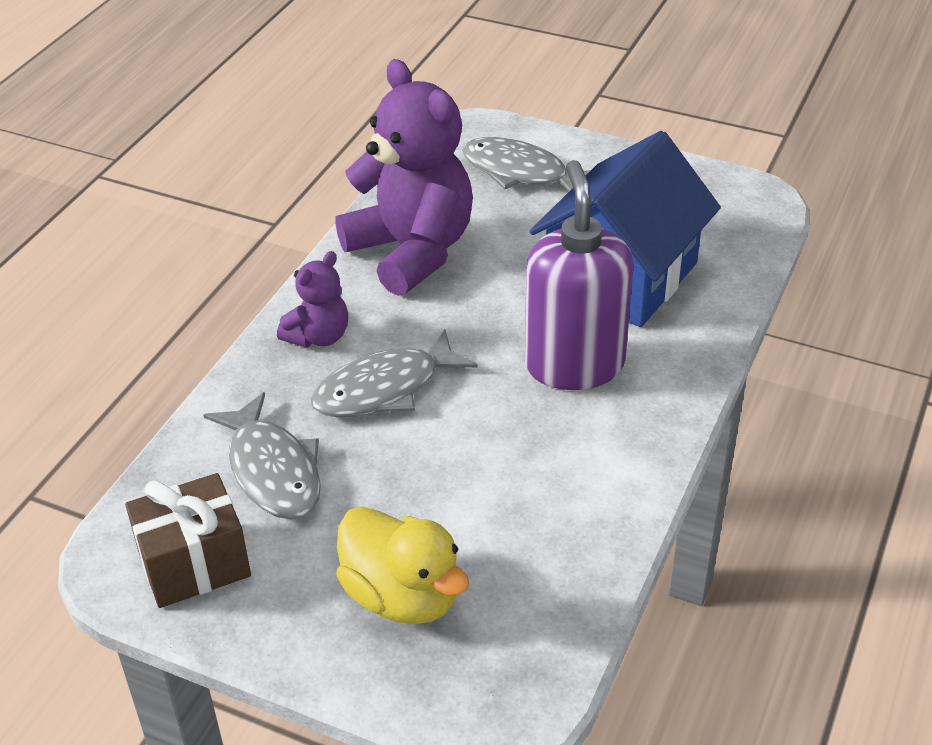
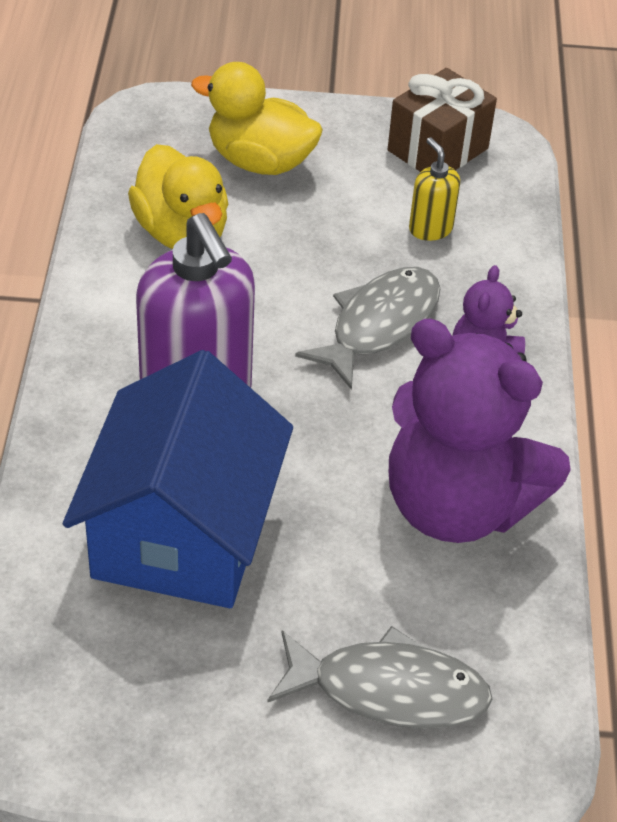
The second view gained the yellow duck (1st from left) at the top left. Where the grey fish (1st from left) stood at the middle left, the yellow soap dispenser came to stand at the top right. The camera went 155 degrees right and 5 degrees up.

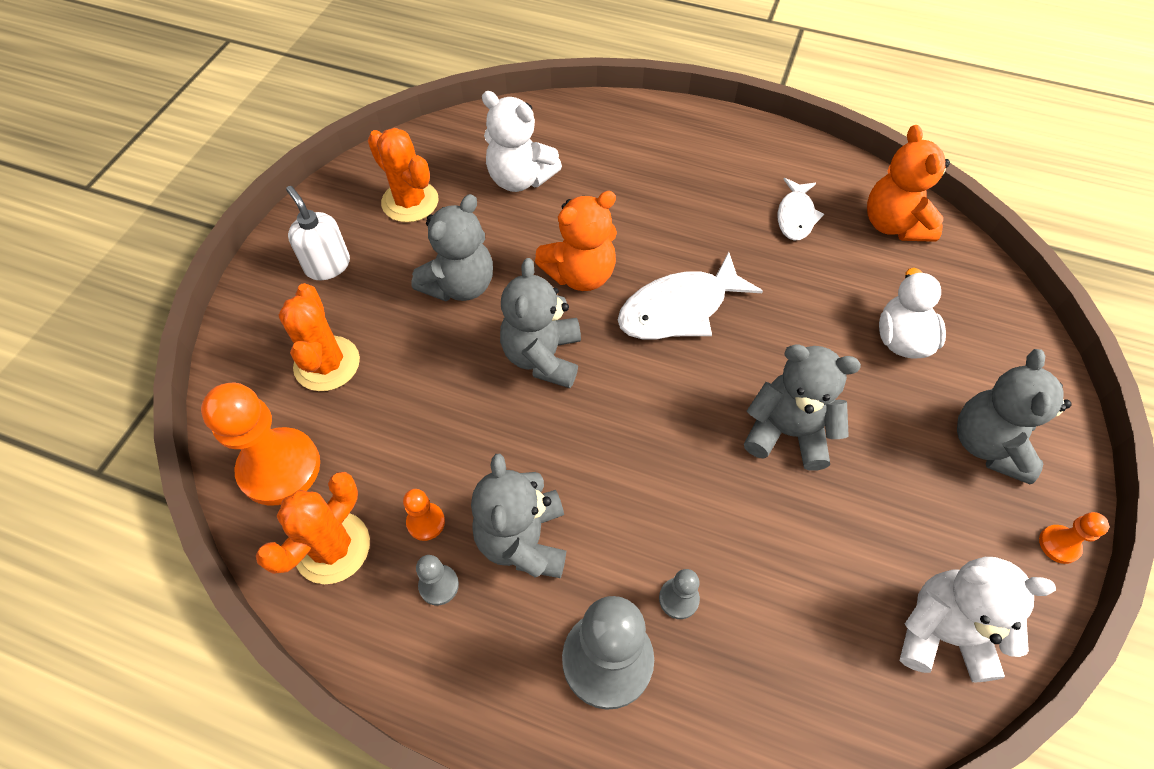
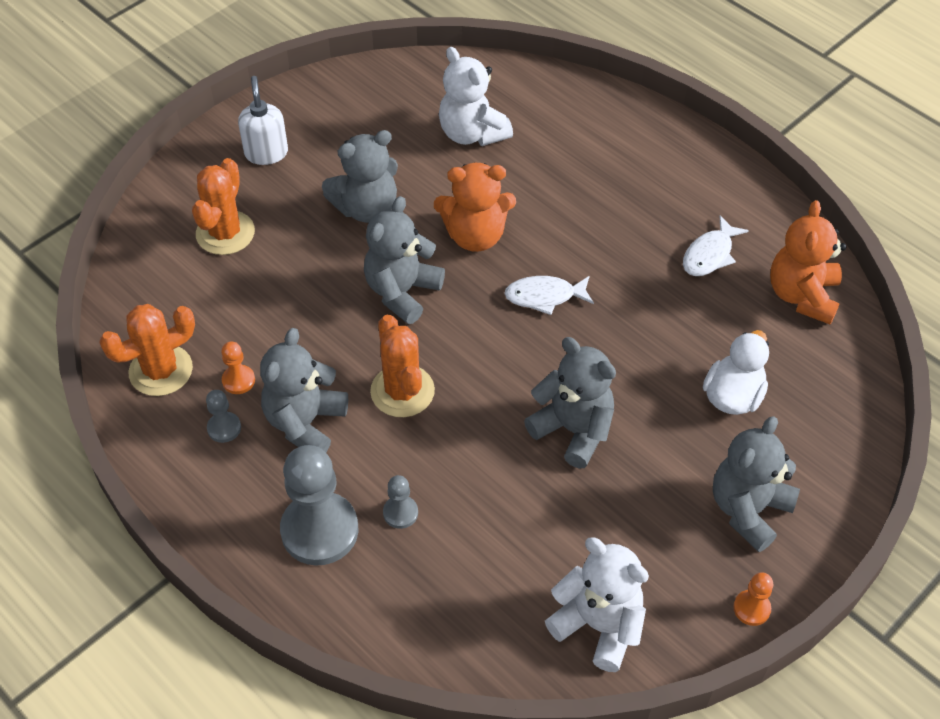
The orange cactus (3rd from left) ended up elsewhere, having gone from the top centre to the centre. The size of the white fish (1st from left) at the centre changed by a factor of 0.61. The second view lost the orange pawn (1st from left) at the middle left. The camera went 25 degrees right and 5 degrees down.

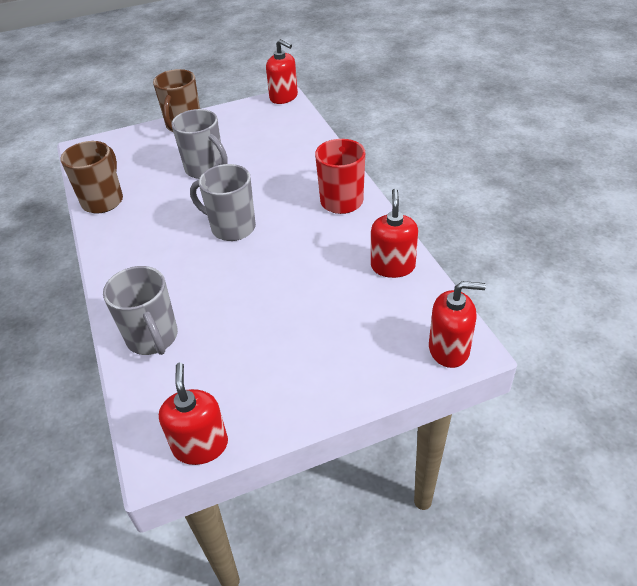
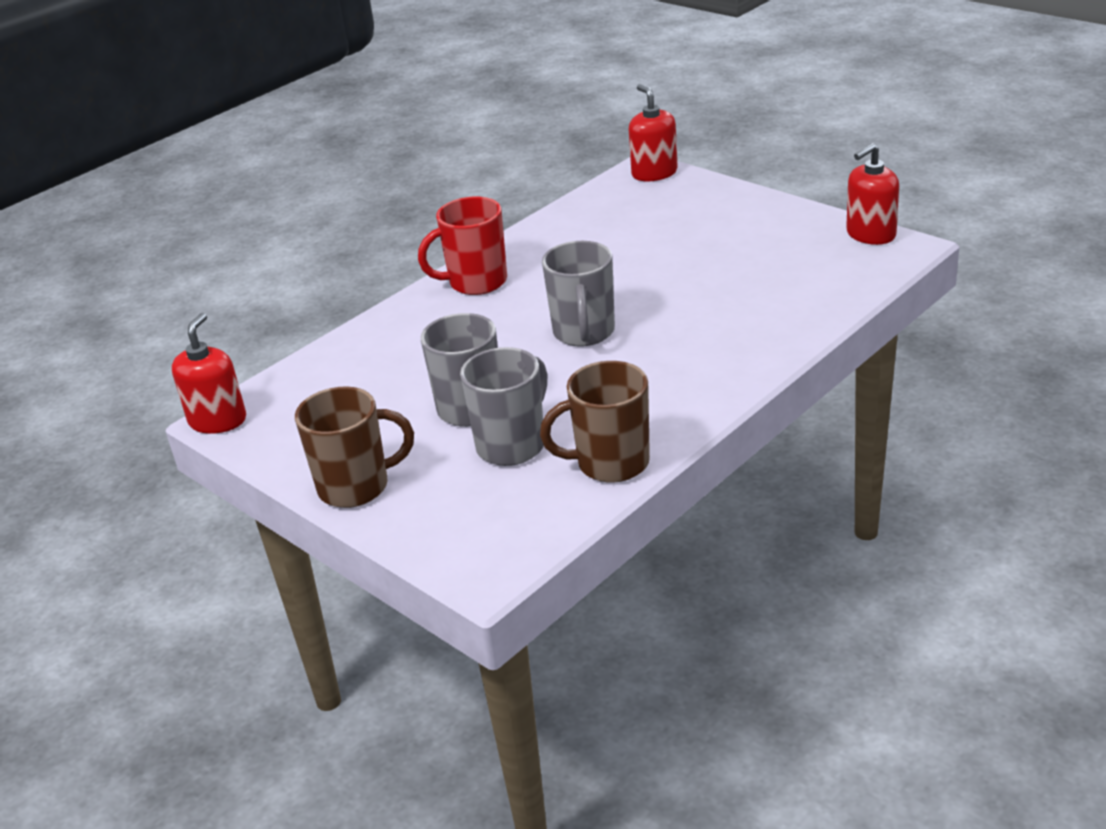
The grey mug (1st from left in the first image) ended up elsewhere, having gone from the middle left to the centre. The second view lost the red soap dispenser (3rd from left) at the centre. The camera went 115 degrees left and 10 degrees down.

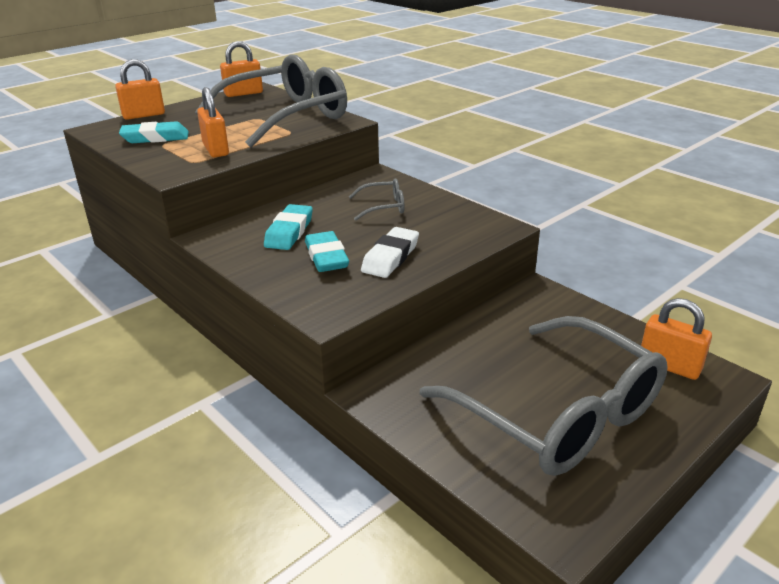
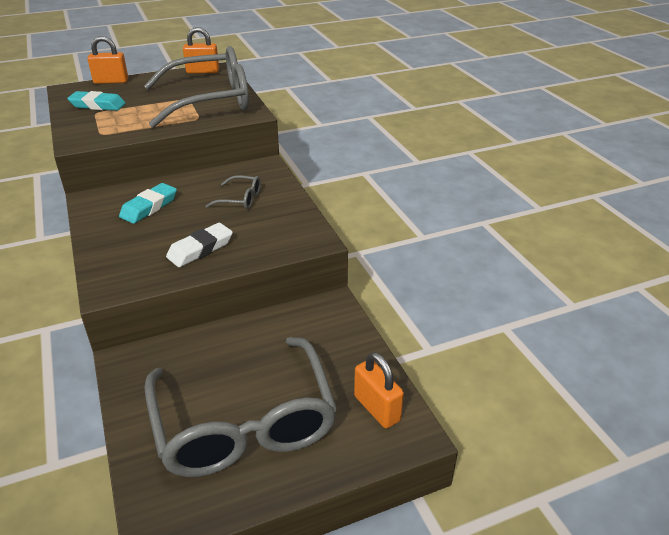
The second view lost the orange padlock (2nd from left) at the top left. The second view lost the turquoise eraser (3rd from left) at the centre. The camera went 20 degrees right and 5 degrees up.

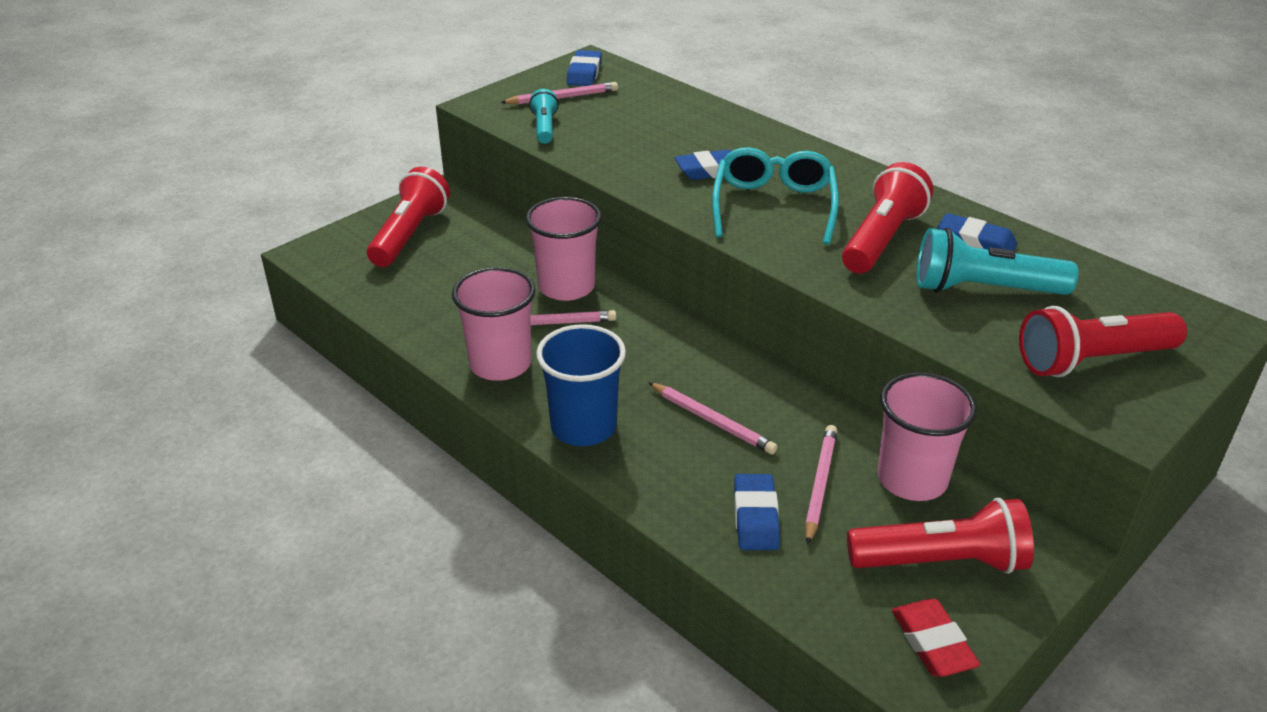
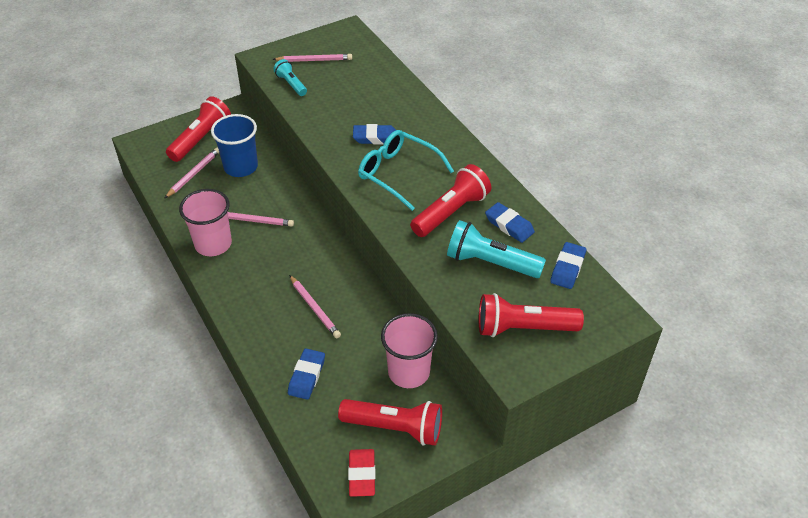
The pink pencil (4th from left in the first image) ended up elsewhere, having gone from the bottom centre to the middle left. The blue cup ended up elsewhere, having gone from the centre to the top left. The turquoise flashlight (1st from left) at the top centre ended up facing another way, 45 degrees counterclockwise from before. The turquoise glasses at the top centre ended up facing another way, 75 degrees counterclockwise from before. The blue eraser (1st from left in the first image) ended up elsewhere, having gone from the top centre to the middle right. The second view lost the pink cup (2nd from left) at the centre. The camera went 15 degrees right and 10 degrees up.

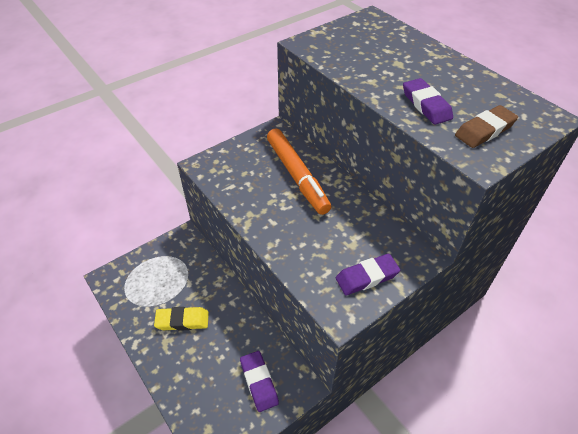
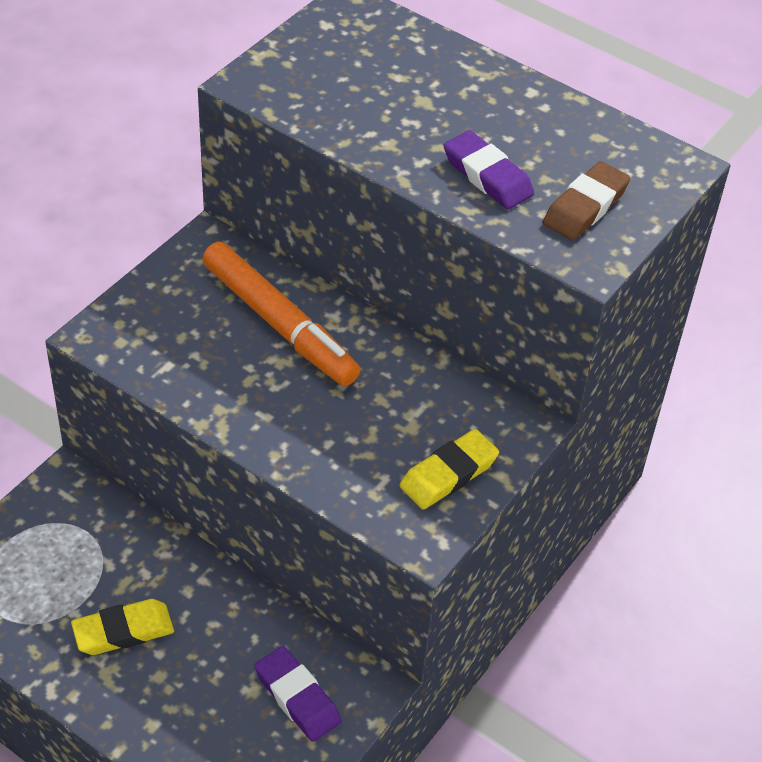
What was the purple eraser (2nd from left) at the centre turned into the yellow eraser (2nd from left) at the centre. The camera went 20 degrees left and 0 degrees up.

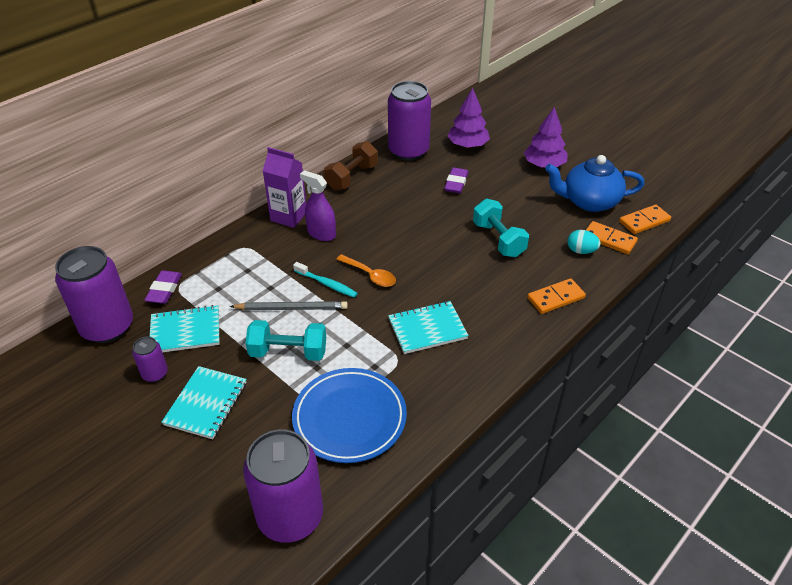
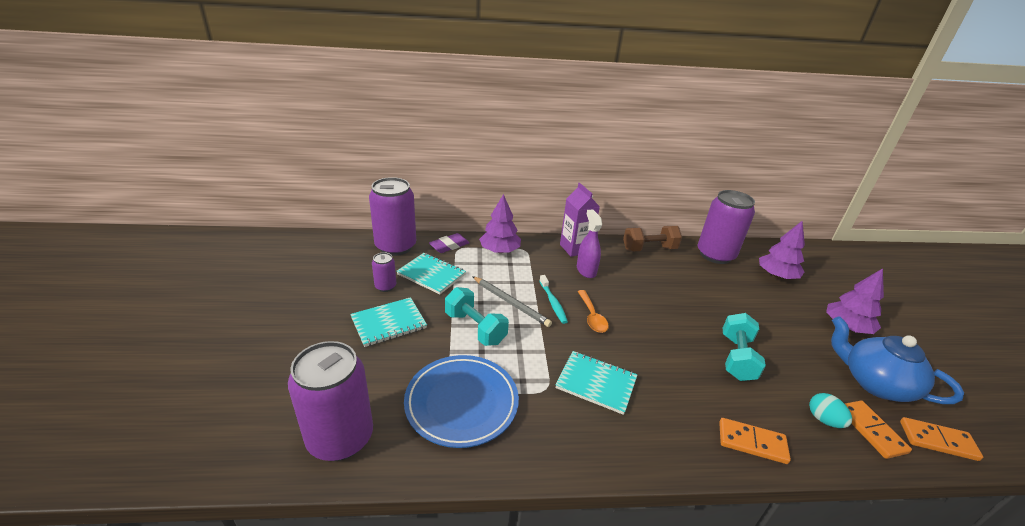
The second view gained the purple tree (1st from left) at the centre. The second view lost the purple eraser (2nd from left) at the top centre. The camera went 40 degrees right and 10 degrees down.

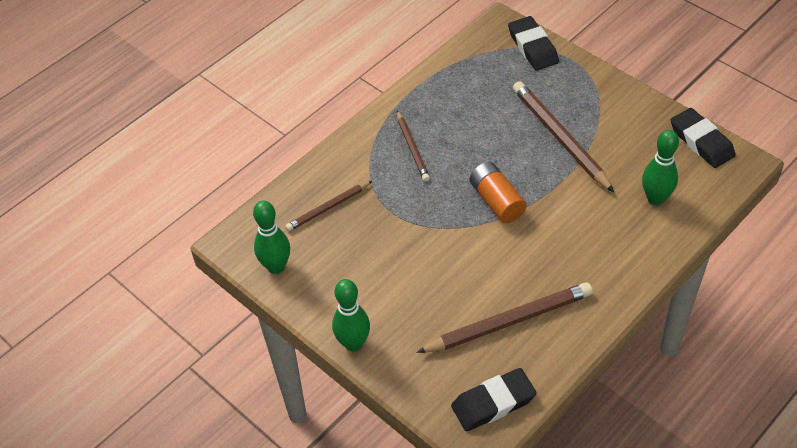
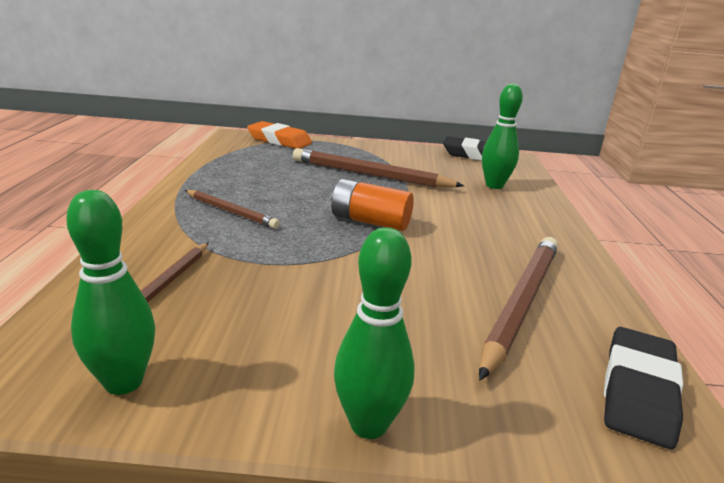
What was the black eraser (2nd from left) at the top right turned into the orange eraser at the top centre. The camera went 45 degrees left and 25 degrees down.

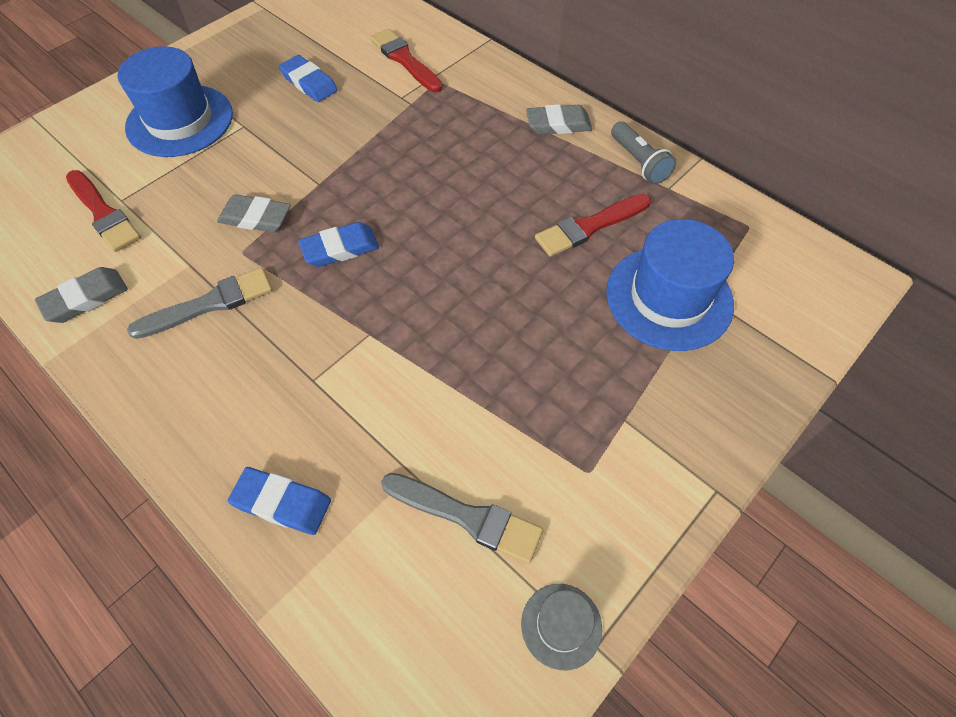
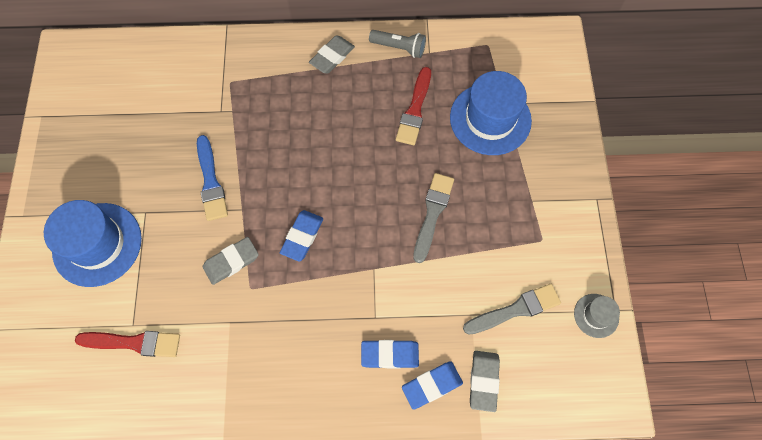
The second view gained the blue brush at the middle left. The blue eraser (2nd from left) ended up elsewhere, having gone from the top left to the bottom centre. The grey brush (1st from left) ended up elsewhere, having gone from the middle left to the centre. The grey eraser (1st from left in the first image) ended up elsewhere, having gone from the middle left to the bottom centre. The second view lost the red brush (2nd from left) at the top centre. The camera went 45 degrees left and 10 degrees up.

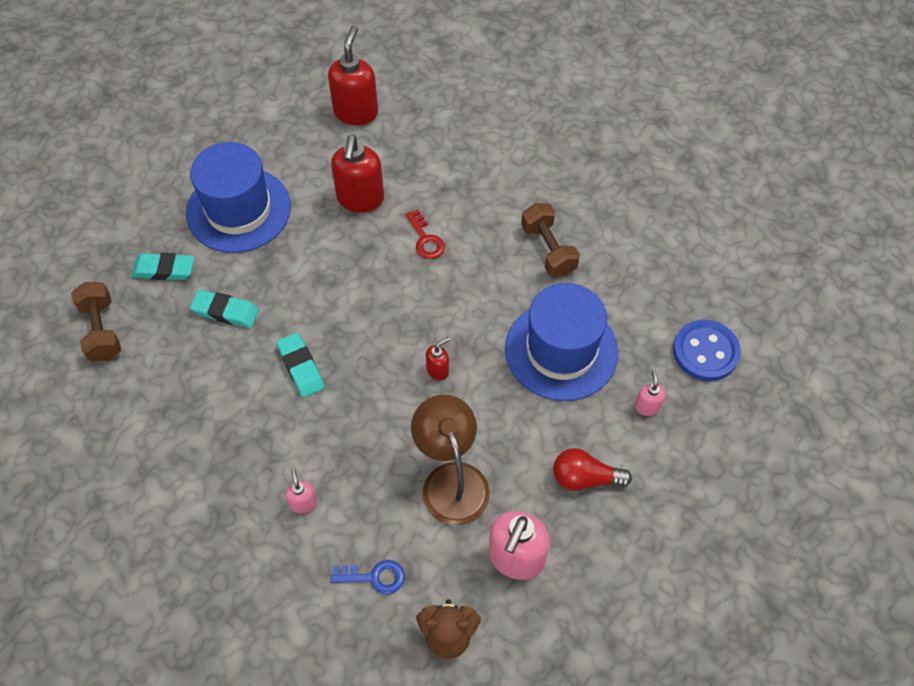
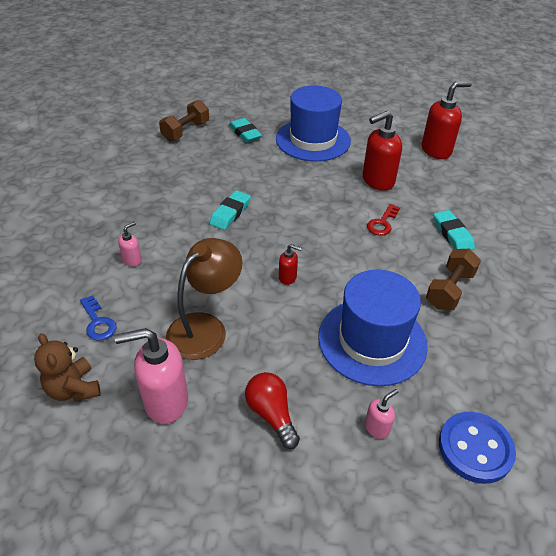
The turquoise eraser (2nd from left in the first image) ended up elsewhere, having gone from the middle left to the middle right. The camera went 55 degrees right and 15 degrees down.

